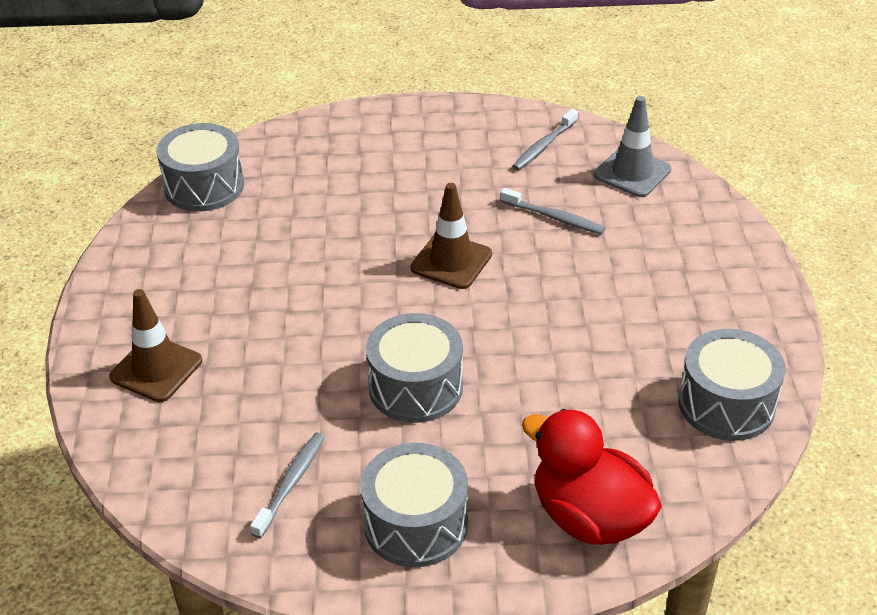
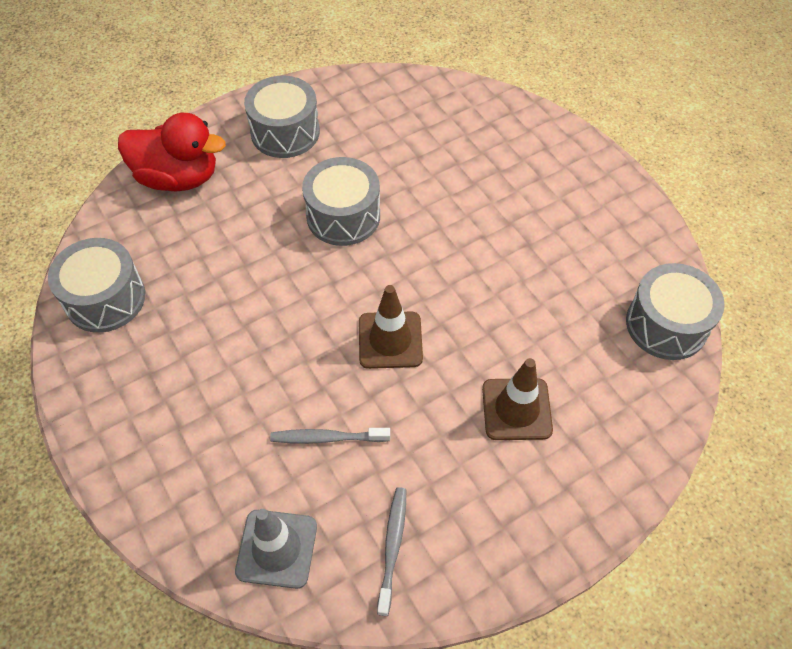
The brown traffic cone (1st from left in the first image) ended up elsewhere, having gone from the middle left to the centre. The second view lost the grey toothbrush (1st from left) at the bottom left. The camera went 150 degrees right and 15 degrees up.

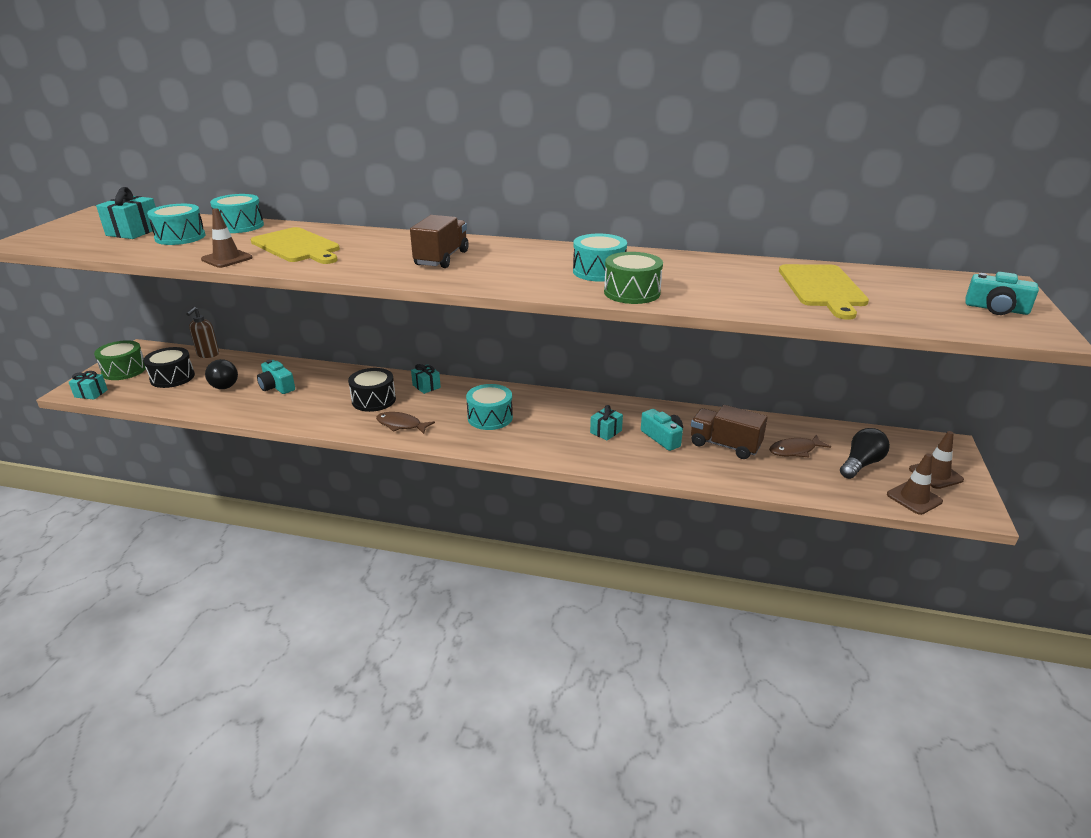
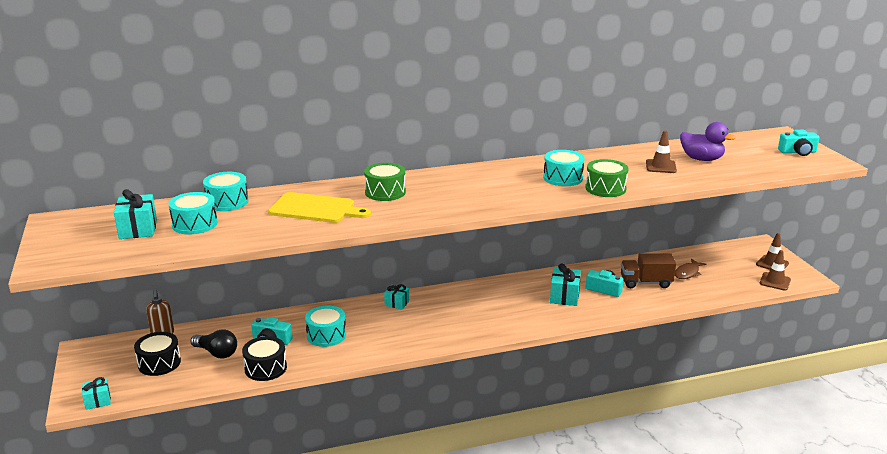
The black drum (2nd from left) ended up elsewhere, having gone from the centre to the bottom left. The turquoise drum (3rd from left) ended up elsewhere, having gone from the centre to the bottom centre. The green drum (1st from left) ended up elsewhere, having gone from the middle left to the centre. The size of the turquoise gift (4th from left) at the centre changed by a factor of 1.59. The brown traffic cone (1st from left) ended up elsewhere, having gone from the top left to the middle right. Where the yellow cutting board (2nd from left) stood at the middle right, the purple duck came to stand at the top right. The second view lost the brown fish (1st from left) at the centre. The second view lost the brown truck (1st from left) at the top centre. The second view lost the black light bulb (2nd from left) at the middle right. The camera went 30 degrees left and 5 degrees down.

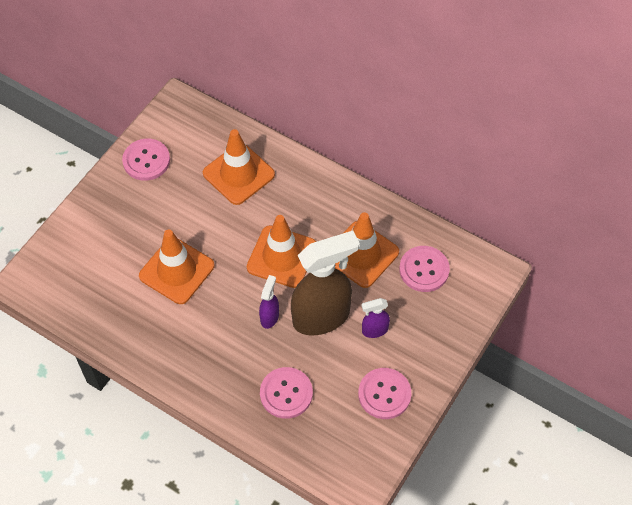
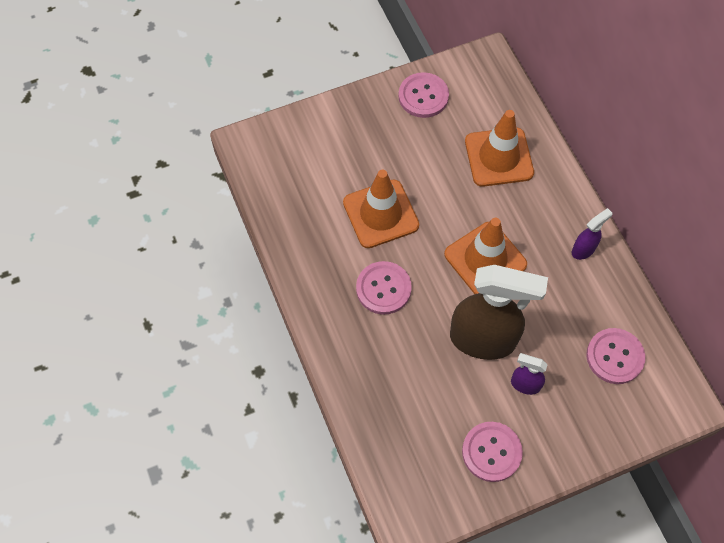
The pink button (2nd from left in the first image) ended up elsewhere, having gone from the bottom centre to the centre. The purple spray bottle (1st from left in the first image) ended up elsewhere, having gone from the centre to the middle right. The second view lost the orange traffic cone (4th from left) at the centre. The camera went 35 degrees right and 5 degrees up.

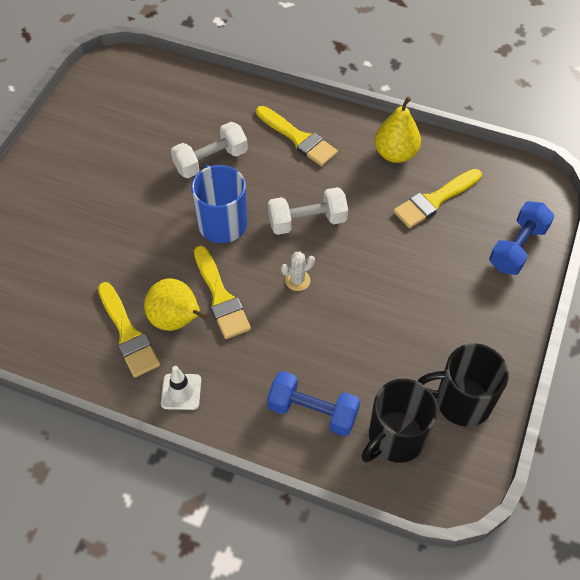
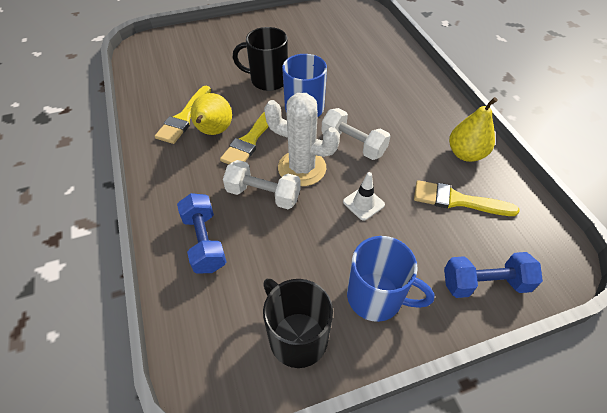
The white dumbbell (1st from left) ended up elsewhere, having gone from the top centre to the centre. The black mug (1st from left) ended up elsewhere, having gone from the bottom right to the top centre. The size of the white cactus at the centre changed by a factor of 2.24. The white traffic cone ended up elsewhere, having gone from the bottom left to the centre. The second view gained the blue mug (2nd from left) at the bottom centre. The second view lost the yellow brush (3rd from left) at the top centre. The camera went 50 degrees right and 5 degrees down.

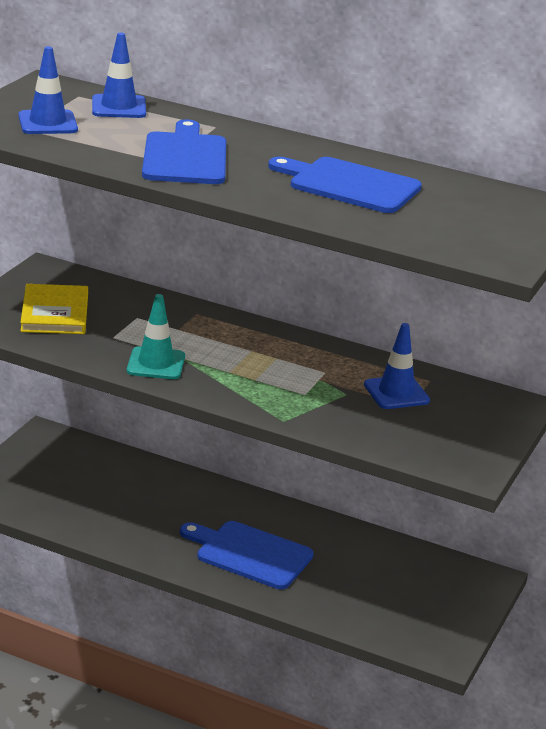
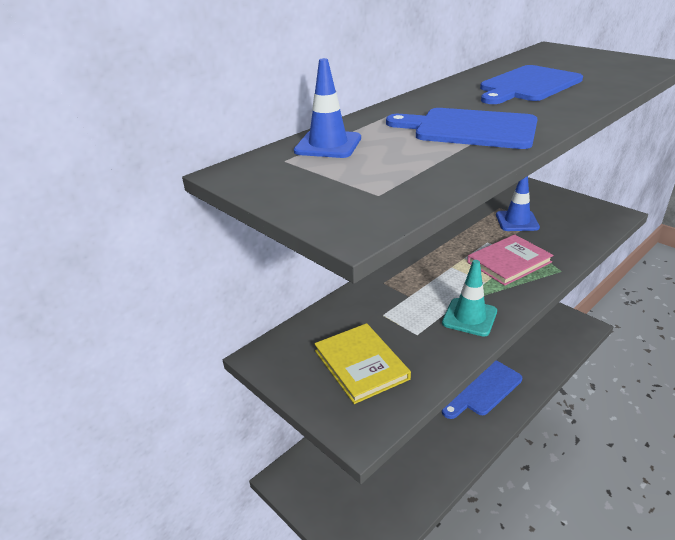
The yellow book at the middle left ended up facing another way, 45 degrees clockwise from before. The second view gained the pink book at the middle right. The second view lost the blue traffic cone (1st from left) at the top left. The camera went 65 degrees left and 5 degrees up.

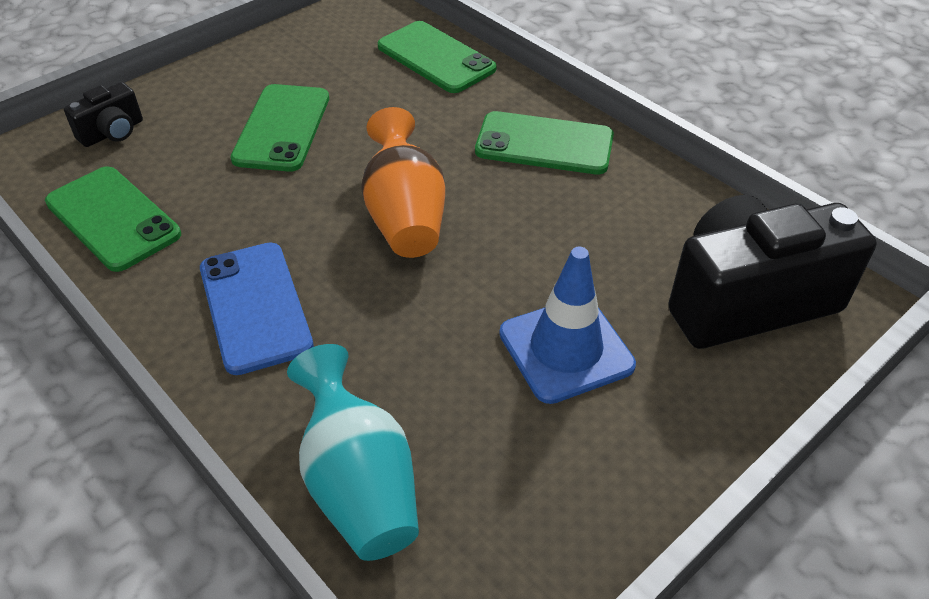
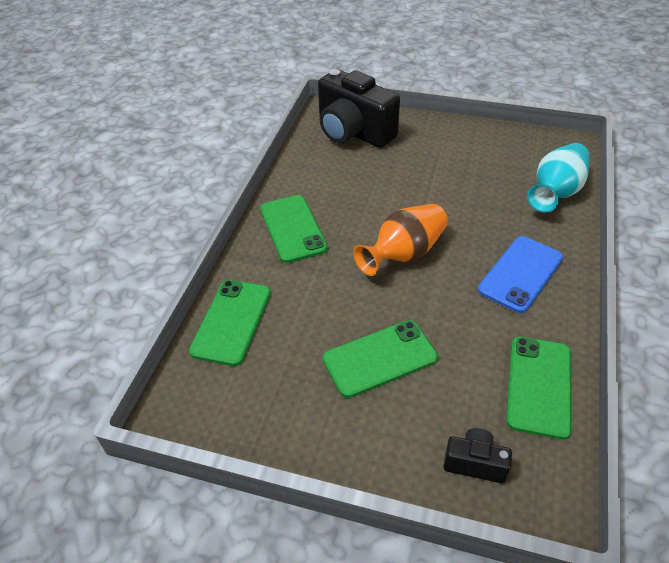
The second view lost the blue traffic cone at the centre. The camera went 120 degrees left and 0 degrees up.

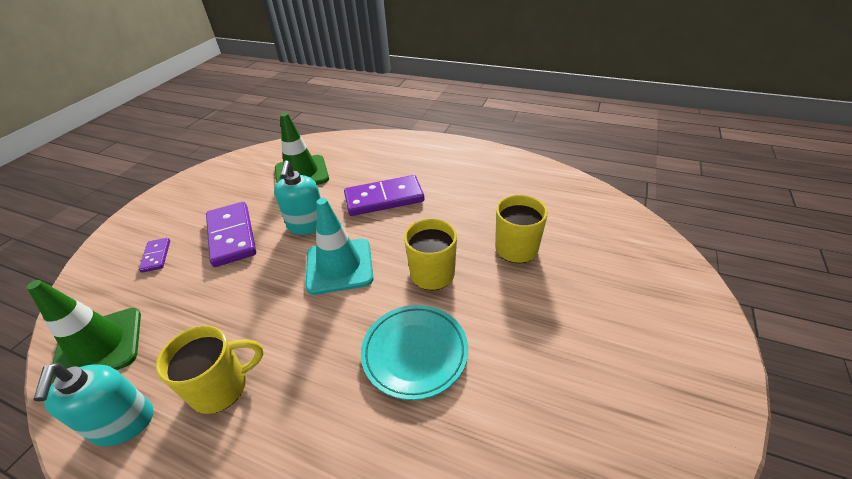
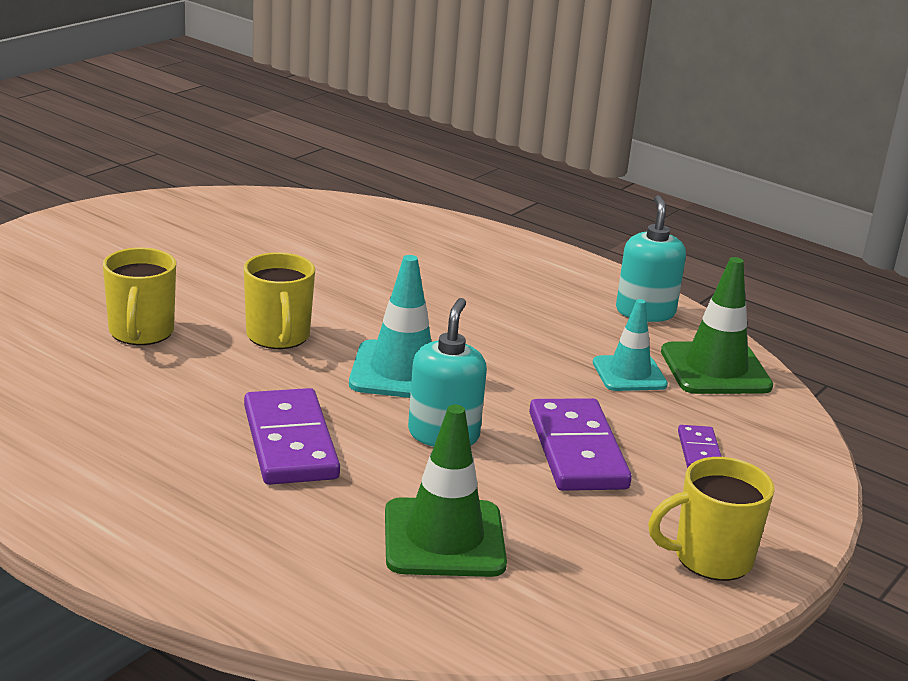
The purple domino (3rd from left in the first image) at the centre ended up facing another way, 75 degrees clockwise from before. The second view gained the turquoise traffic cone (2nd from left) at the middle right. The yellow mug (1st from left in the first image) ended up elsewhere, having gone from the bottom left to the bottom right. The second view lost the turquoise plate at the bottom centre. The camera went 170 degrees left and 15 degrees down.

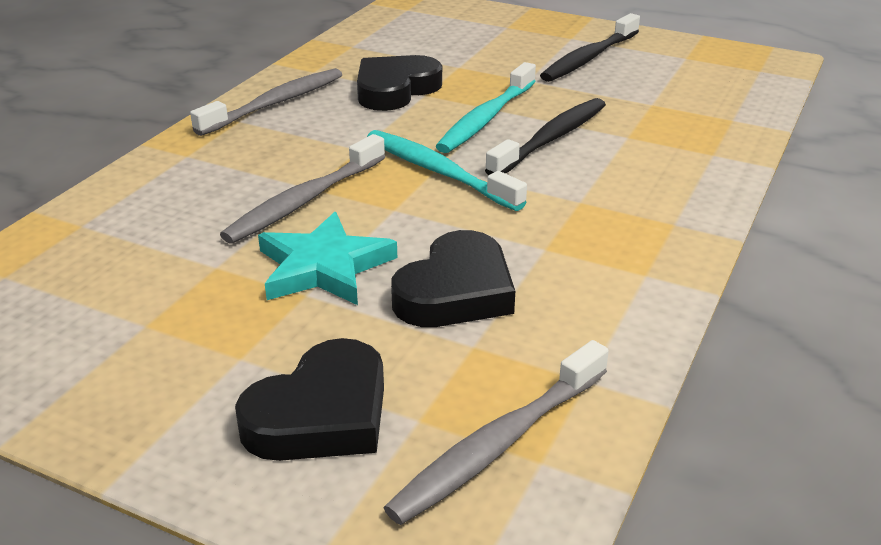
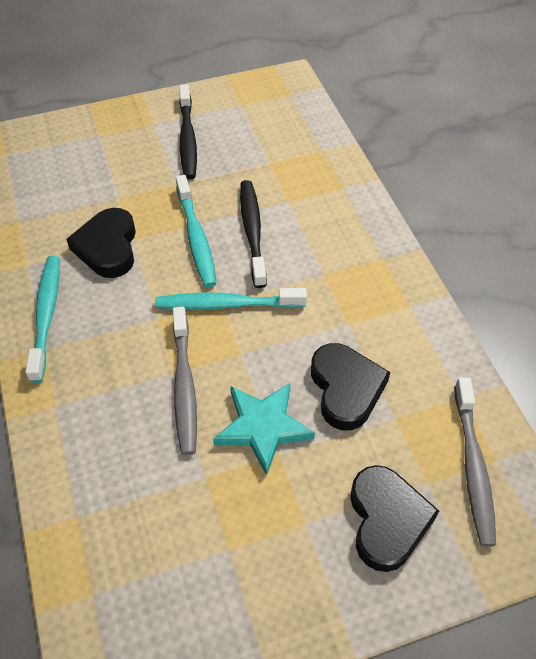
What was the grey toothbrush (1st from left) at the top left turned into the turquoise toothbrush (1st from left) at the middle left. The camera went 45 degrees left and 20 degrees up.

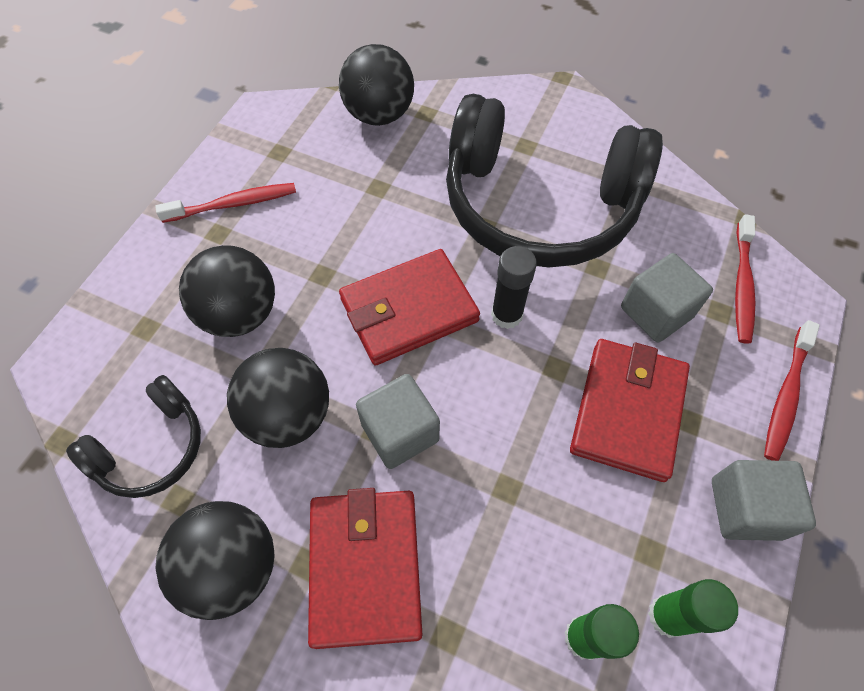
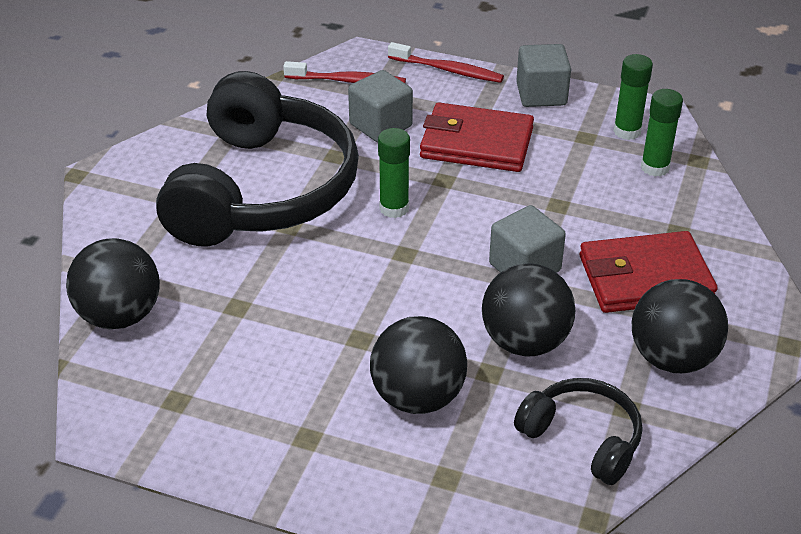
What was the black glue stick at the centre turned into the green glue stick (1st from left) at the top centre. The second view lost the red toothbrush (1st from left) at the top left. The second view lost the red wallet (2nd from left) at the centre. The camera went 95 degrees left and 20 degrees down.

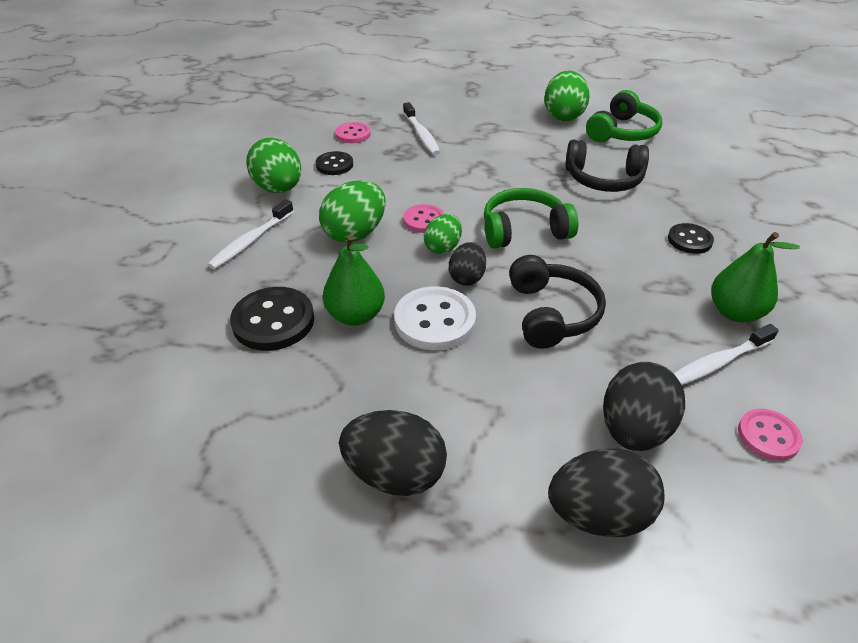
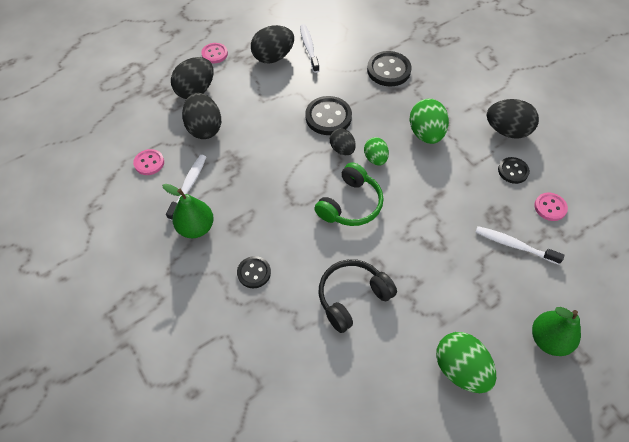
The pink button (2nd from left) ended up elsewhere, having gone from the centre to the top centre. The white toothbrush (1st from left in the first image) ended up elsewhere, having gone from the middle left to the top centre. What was the white button at the centre turned into the black button (2nd from left) at the top centre. What was the green egg (1st from left) at the top left turned into the black egg (5th from left) at the top right. The green pear (1st from left in the first image) ended up elsewhere, having gone from the centre to the bottom right. The second view lost the black headphones (1st from left) at the centre. The second view lost the green headphones (2nd from left) at the top right. The camera went 135 degrees right and 15 degrees up.

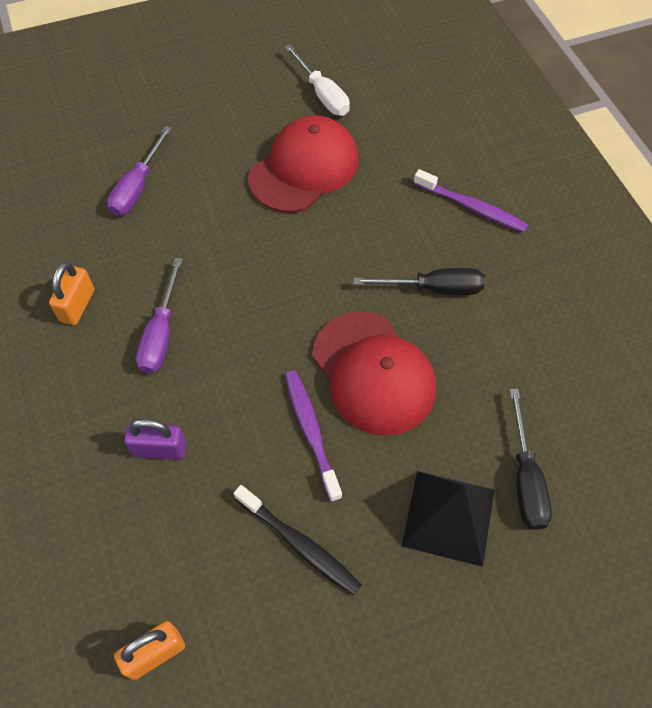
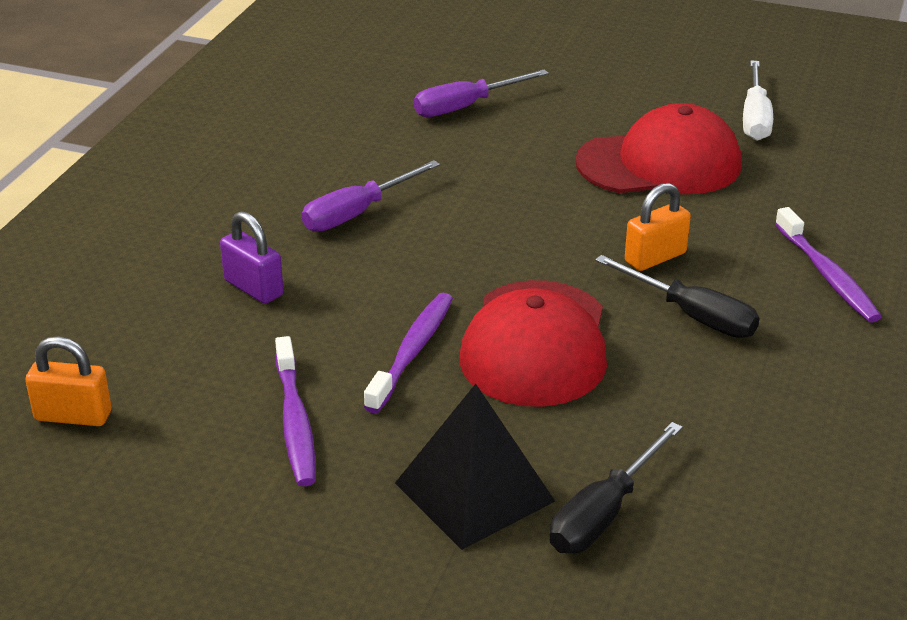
What was the black toothbrush at the bottom centre turned into the purple toothbrush (1st from left) at the middle left. The orange padlock (1st from left in the first image) ended up elsewhere, having gone from the middle left to the middle right. The camera went 40 degrees right and 25 degrees down.

